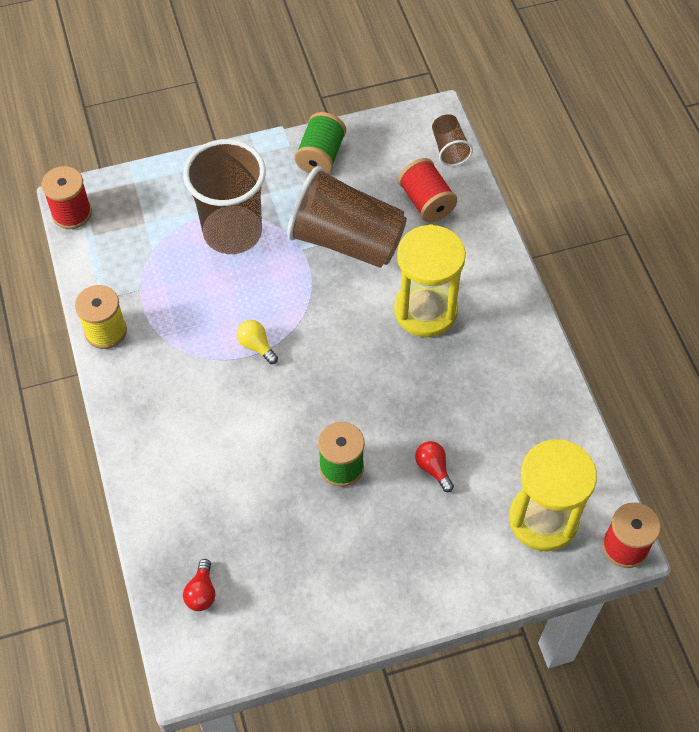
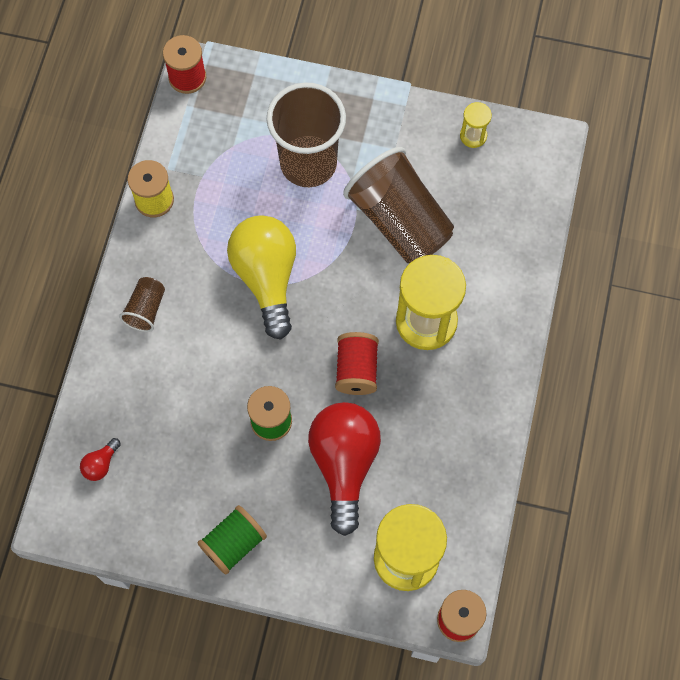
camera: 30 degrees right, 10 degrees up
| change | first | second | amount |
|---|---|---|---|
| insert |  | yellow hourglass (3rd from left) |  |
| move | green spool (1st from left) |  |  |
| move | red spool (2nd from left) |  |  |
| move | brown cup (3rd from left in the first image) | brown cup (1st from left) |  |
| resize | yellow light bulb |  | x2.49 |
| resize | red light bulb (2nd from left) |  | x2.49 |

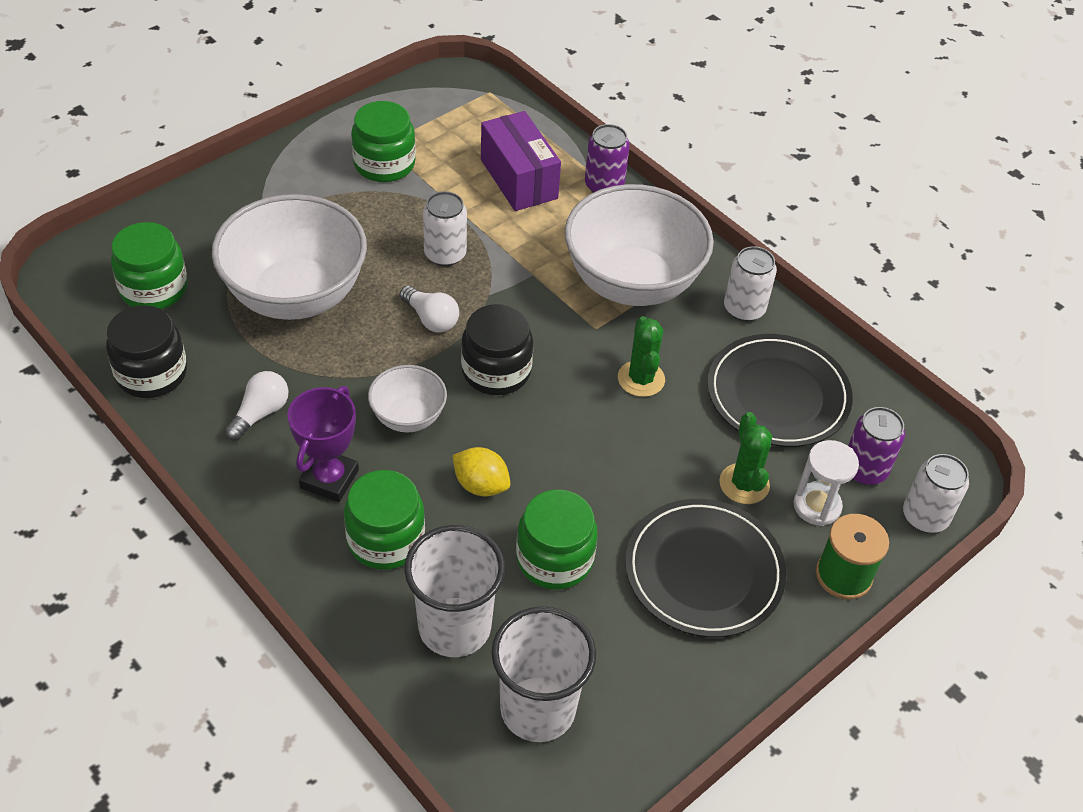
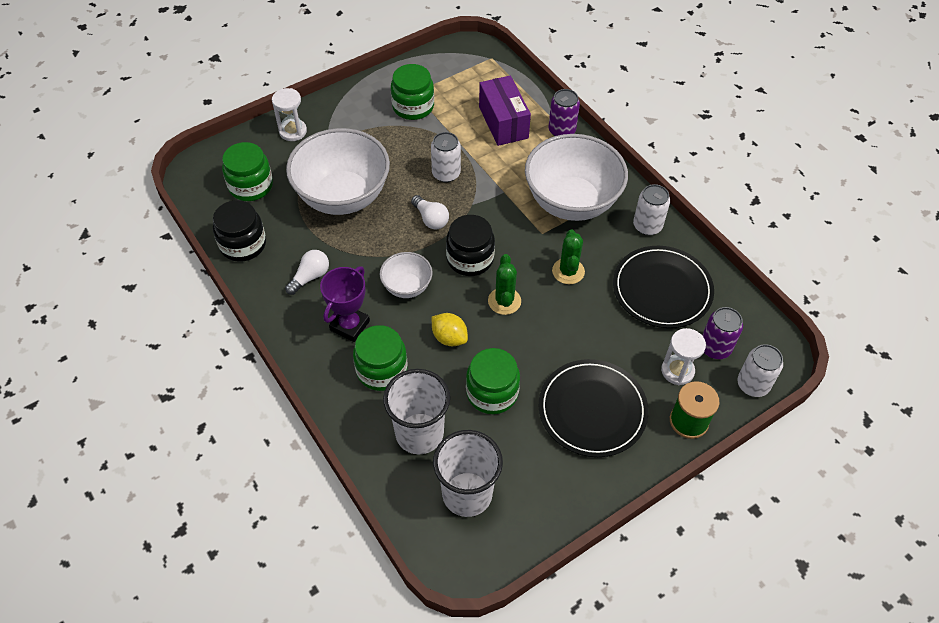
camera: 10 degrees right, 5 degrees up
| change | first | second | amount |
|---|---|---|---|
| insert |  | white hourglass (1st from left) |  |
| move | green cactus (2nd from left in the first image) | green cactus (1st from left) |  |

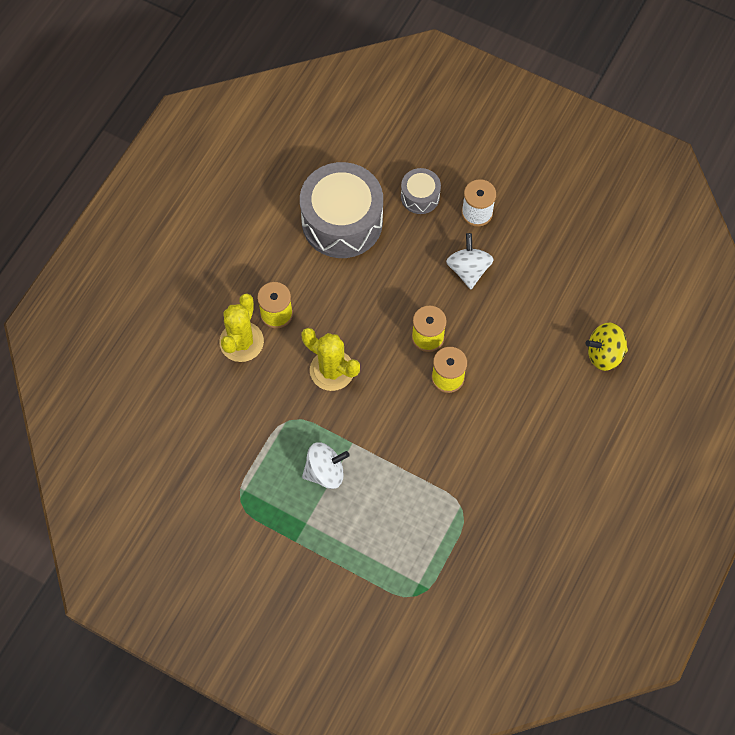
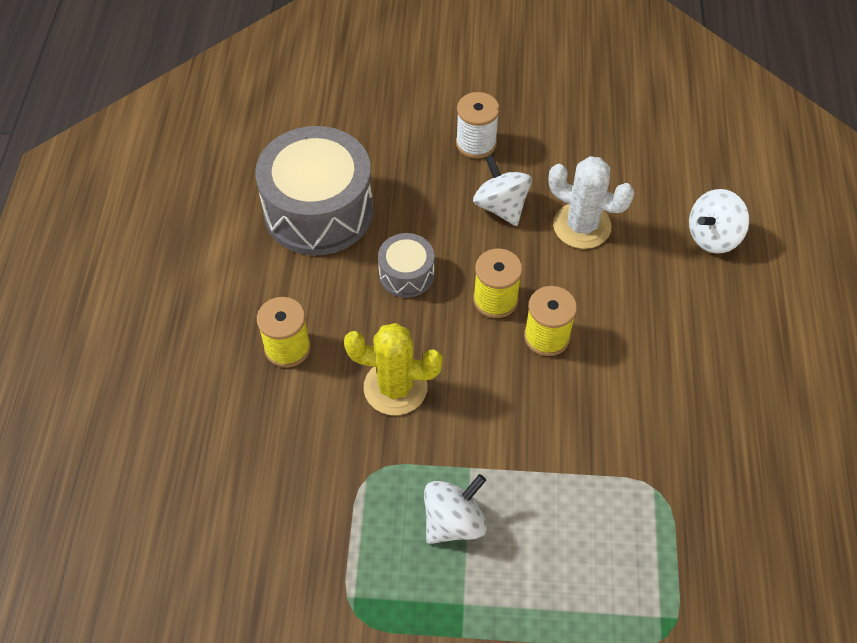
camera: 25 degrees left, 10 degrees down
| change | first | second | amount |
|---|---|---|---|
| delete | yellow cactus (1st from left) |  |  |
| insert |  | white cactus |  |
| move | grey drum (2nd from left) |  |  |
| recolor | yellow spinning top | white spinning top (3rd from left) |  |

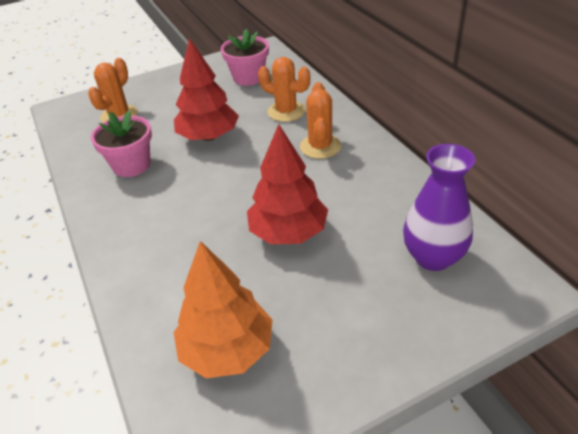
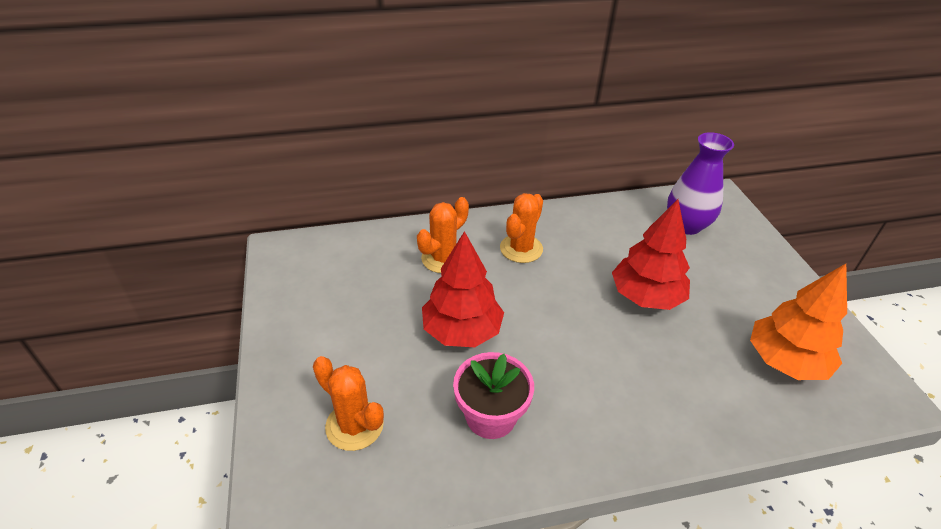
camera: 80 degrees left, 0 degrees up
| change | first | second | amount |
|---|---|---|---|
| delete | pink flower pot (2nd from left) |  |  |
| rotate | orange cactus (3rd from left) |  | 75 degrees counterclockwise |

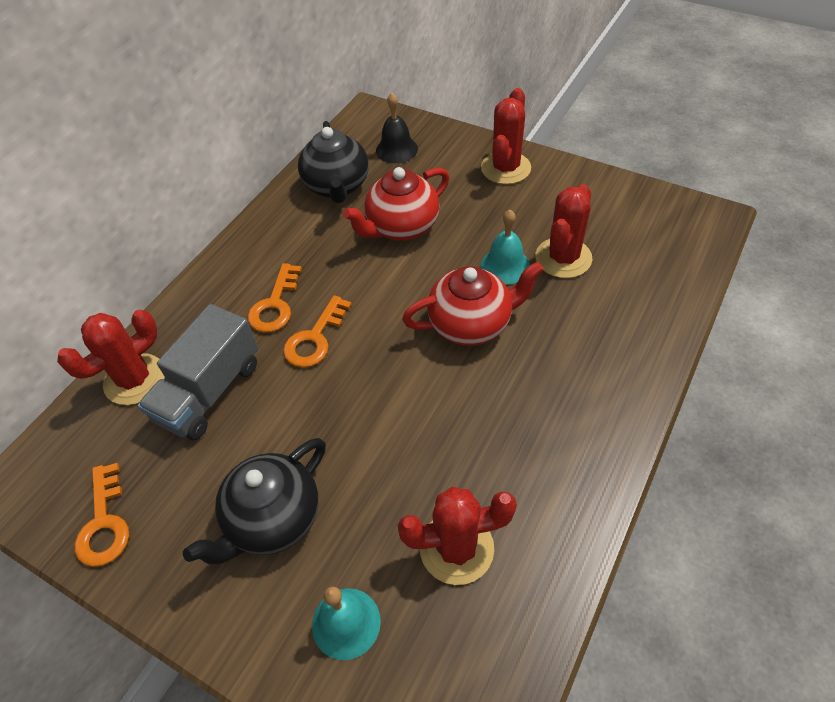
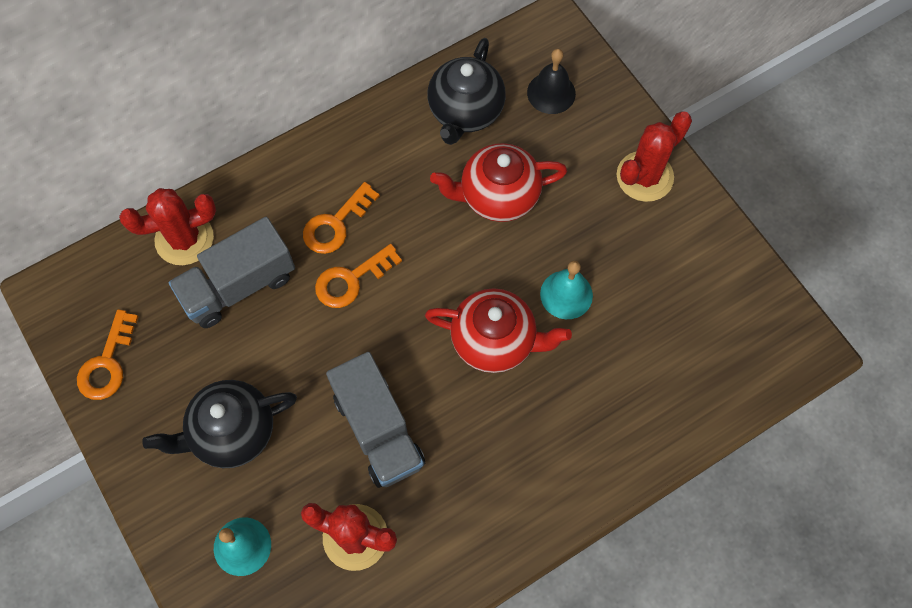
camera: 25 degrees right, 15 degrees up
| change | first | second | amount |
|---|---|---|---|
| delete | red cactus (4th from left) |  |  |
| insert |  | grey truck (2nd from left) |  |

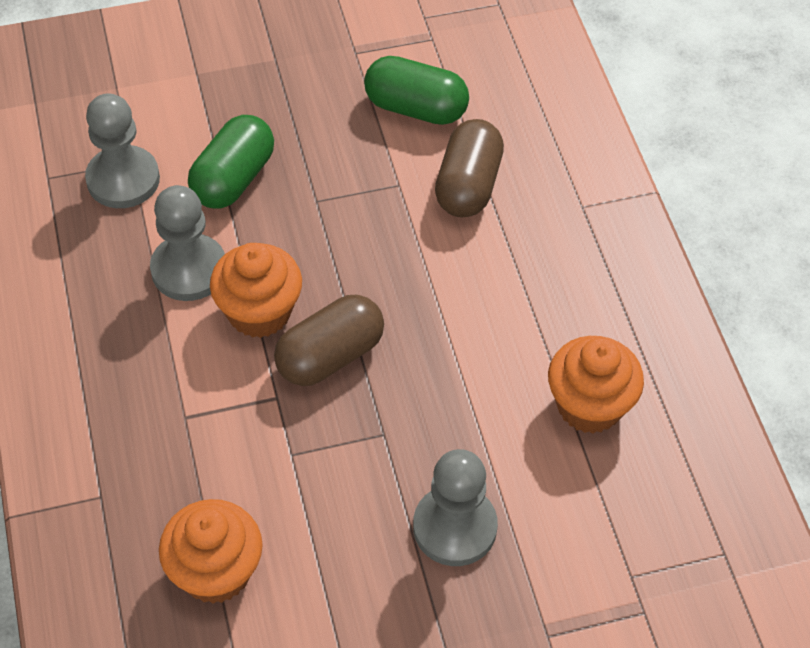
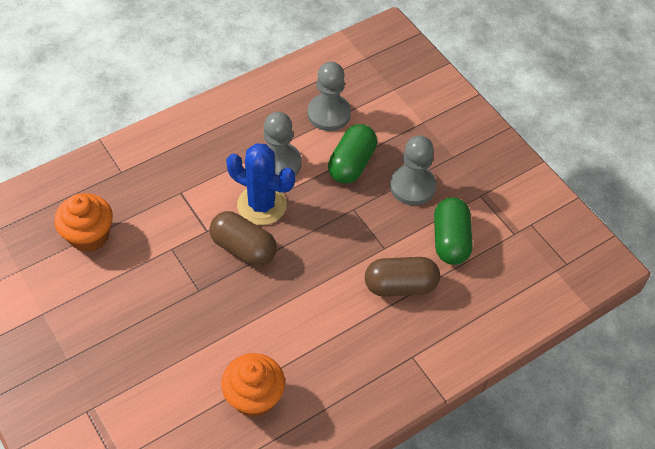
camera: 70 degrees right, 0 degrees up
| change | first | second | amount |
|---|---|---|---|
| move | grey pawn (3rd from left) |  |  |
| replace | orange cupcake (2nd from left) | blue cactus |  |
| rotate | green capsule (1st from left) |  | 75 degrees counterclockwise |

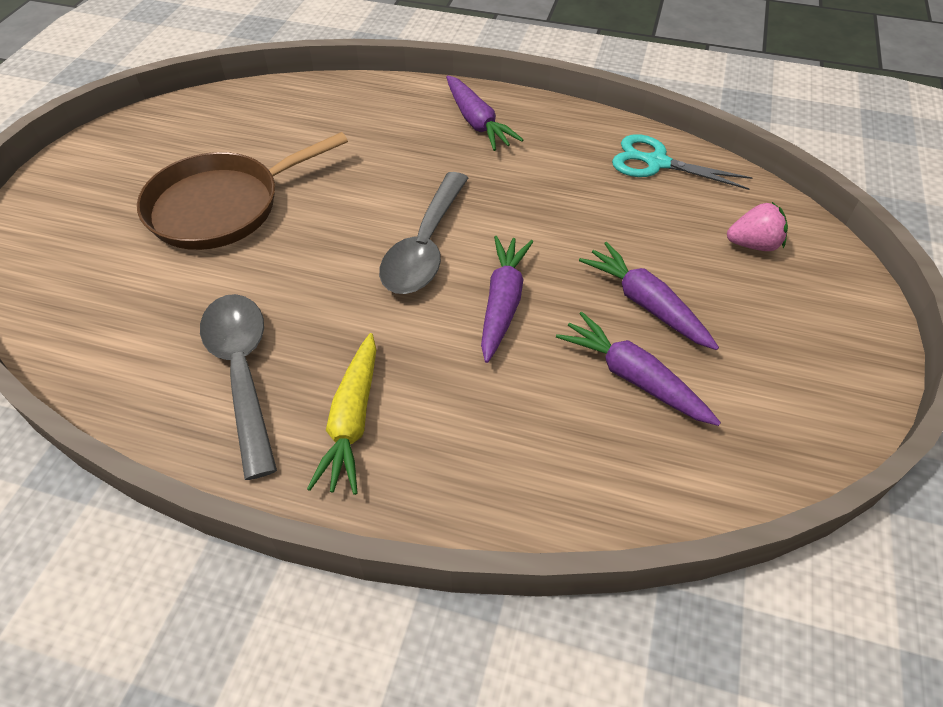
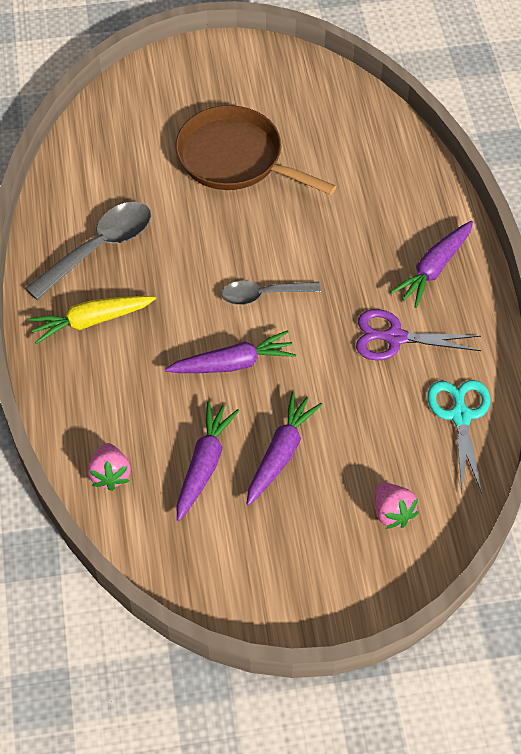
camera: 65 degrees right, 5 degrees up
| change | first | second | amount |
|---|---|---|---|
| insert |  | pink strawberry (1st from left) |  |
| insert |  | purple scissors |  |
| resize | grey spoon (2nd from left) |  | x0.64 |

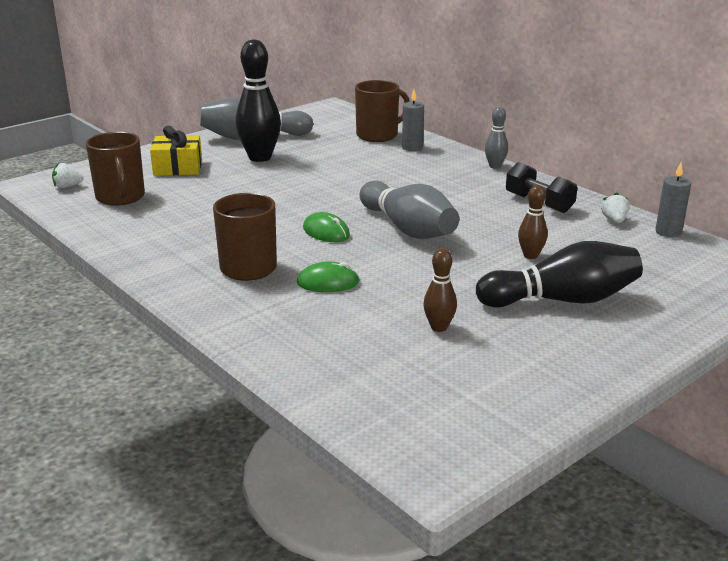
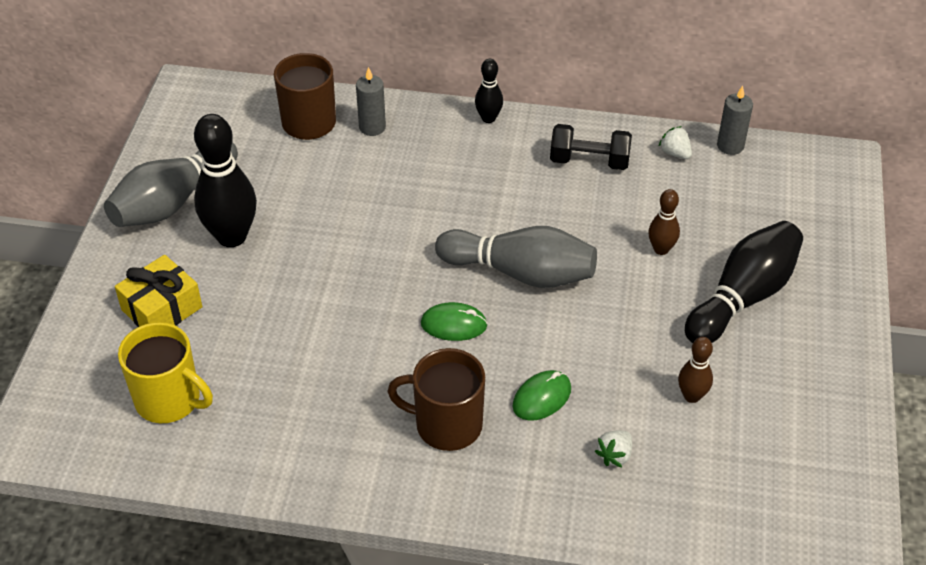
camera: 40 degrees left, 20 degrees up
| change | first | second | amount |
|---|---|---|---|
| move | white strawberry (1st from left) |  |  |
| recolor | brown mug (1st from left) | yellow mug |  |
| recolor | grey bowling pin (3rd from left) | black bowling pin (2nd from left) |  |

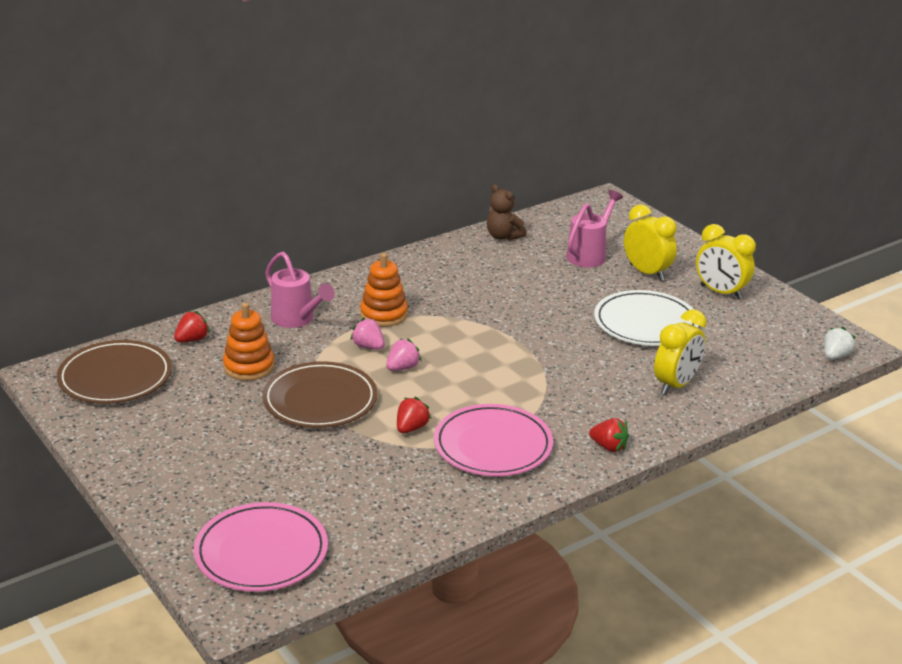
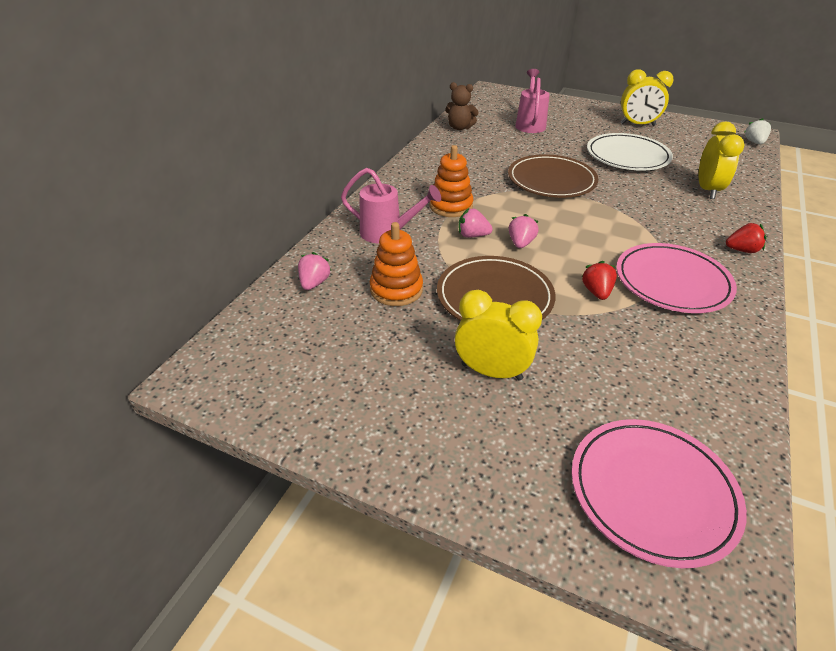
camera: 30 degrees left, 10 degrees up
| change | first | second | amount |
|---|---|---|---|
| move | brown plate (1st from left in the first image) | brown plate (2nd from left) |  |
| move | yellow clock (1st from left) |  |  |
| recolor | red strawberry (1st from left) | pink strawberry (1st from left) |  |

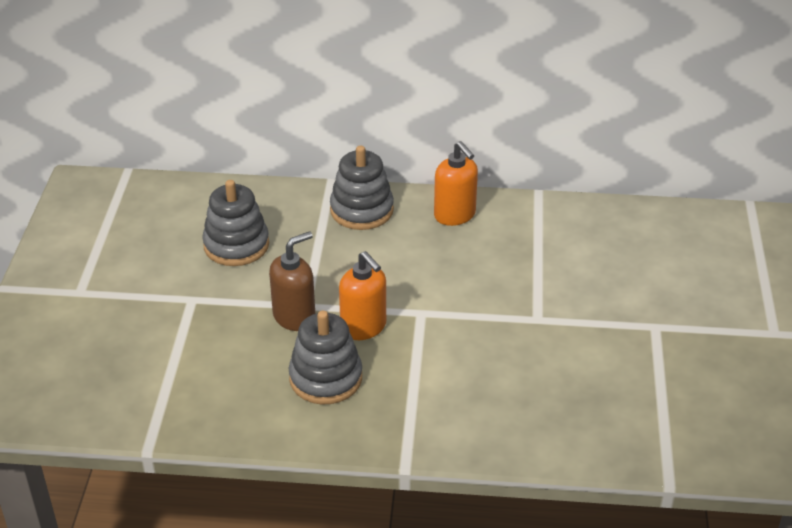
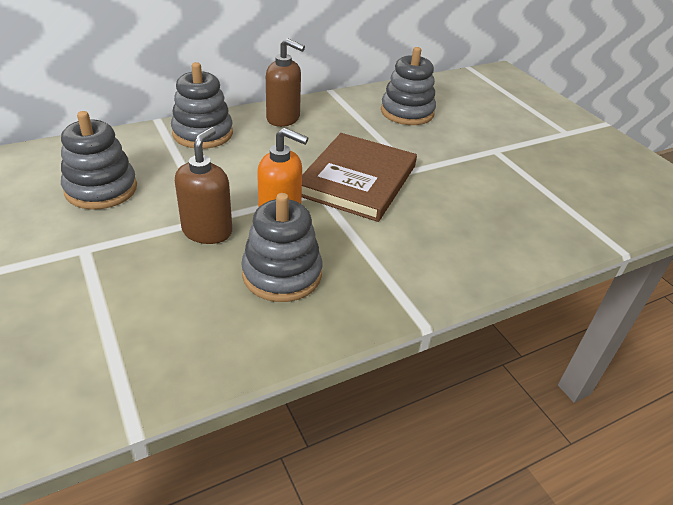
camera: 35 degrees left, 0 degrees up
| change | first | second | amount |
|---|---|---|---|
| insert |  | brown book |  |
| insert |  | grey stacking toy (4th from left) |  |
| recolor | orange soap dispenser (2nd from left) | brown soap dispenser (2nd from left) |  |

